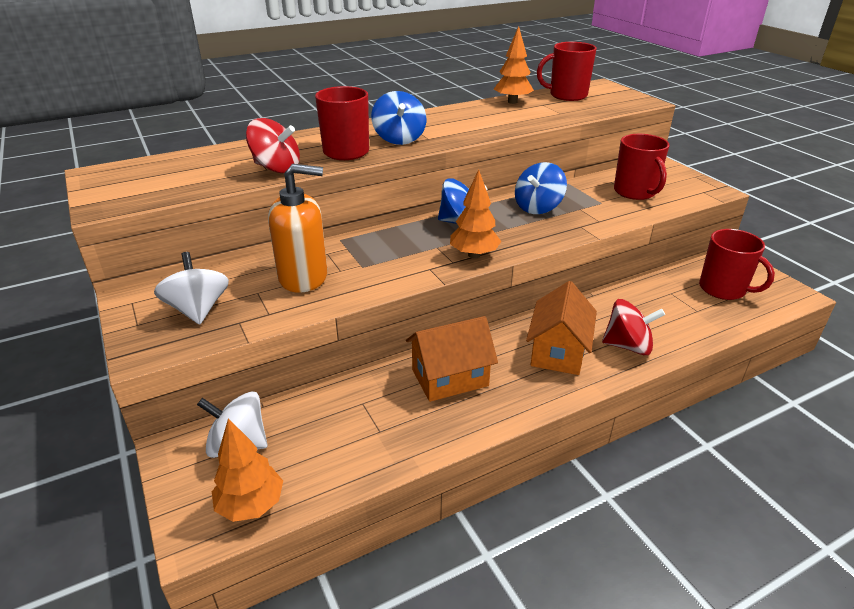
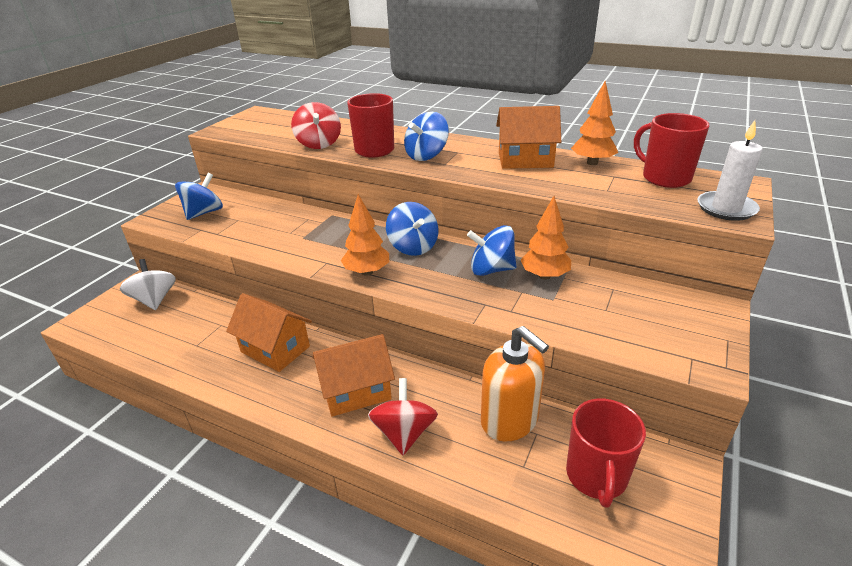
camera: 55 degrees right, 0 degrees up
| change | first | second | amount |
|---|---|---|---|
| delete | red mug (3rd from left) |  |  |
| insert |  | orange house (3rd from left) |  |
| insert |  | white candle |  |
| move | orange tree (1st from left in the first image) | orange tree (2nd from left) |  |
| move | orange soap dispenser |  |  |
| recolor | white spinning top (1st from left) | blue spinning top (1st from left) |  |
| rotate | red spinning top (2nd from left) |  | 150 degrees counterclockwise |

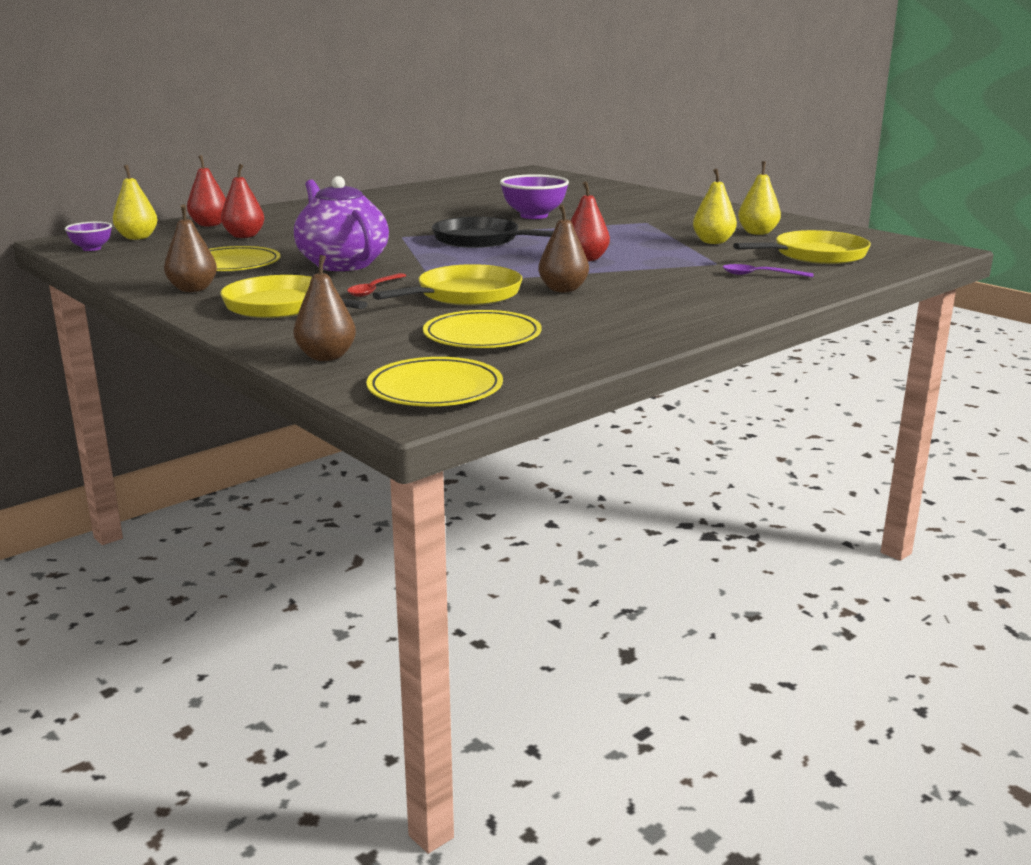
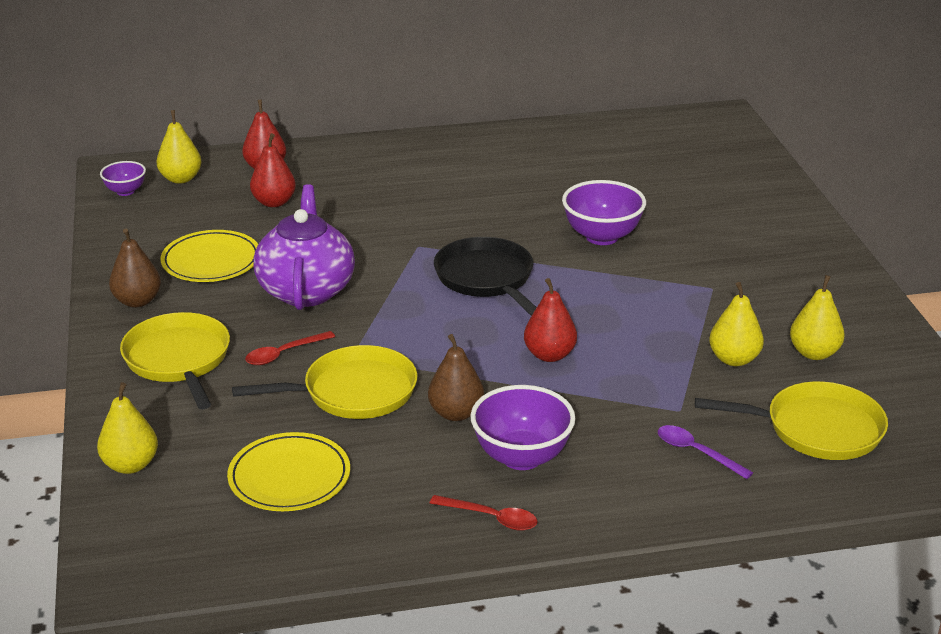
camera: 30 degrees right, 10 degrees up
| change | first | second | amount |
|---|---|---|---|
| delete | yellow plate (2nd from left) |  |  |
| insert |  | red spoon (2nd from left) |  |
| insert |  | purple bowl (2nd from left) |  |
| recolor | brown pear (2nd from left) | yellow pear (1st from left) |  |

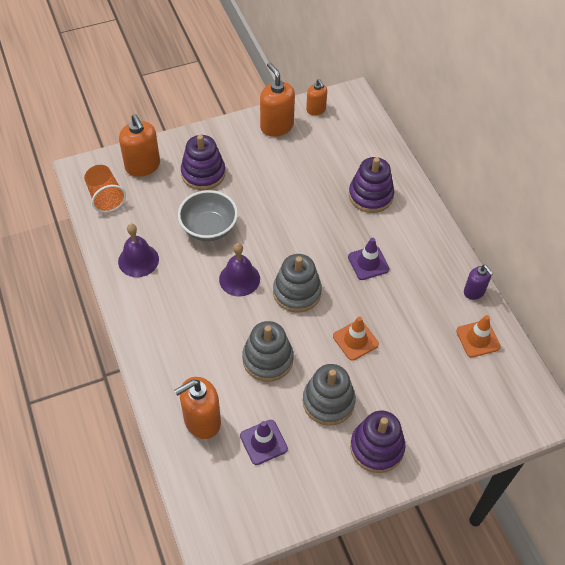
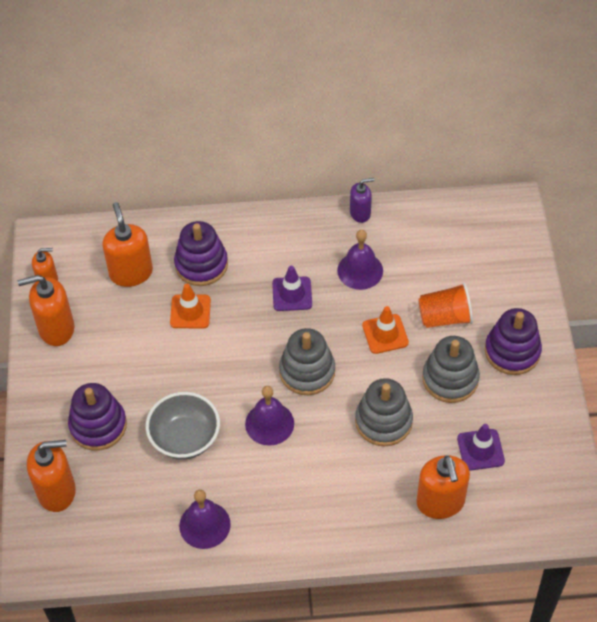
camera: 70 degrees left, 0 degrees up
| change | first | second | amount |
|---|---|---|---|
| insert |  | orange soap dispenser (4th from left) |  |
| insert |  | purple bell (3rd from left) |  |
| move | orange cup |  |  |
| move | orange traffic cone (2nd from left in the first image) | orange traffic cone (1st from left) |  |

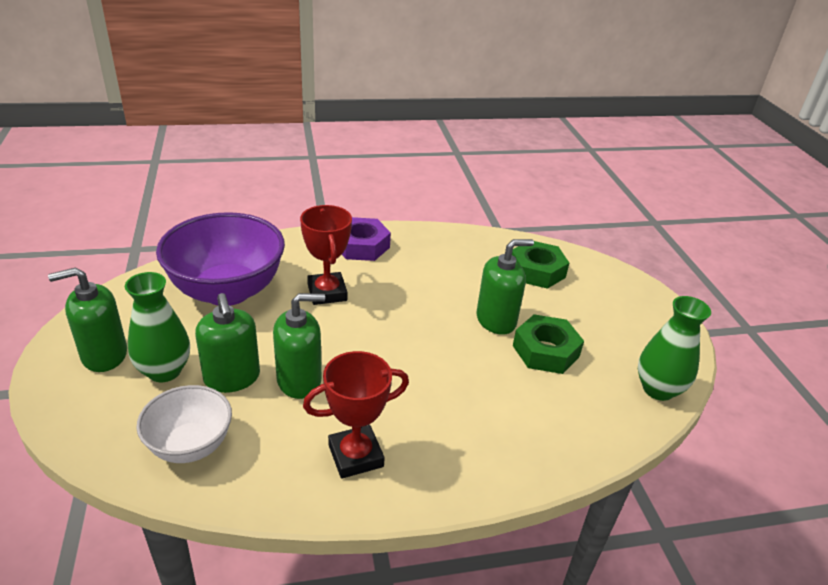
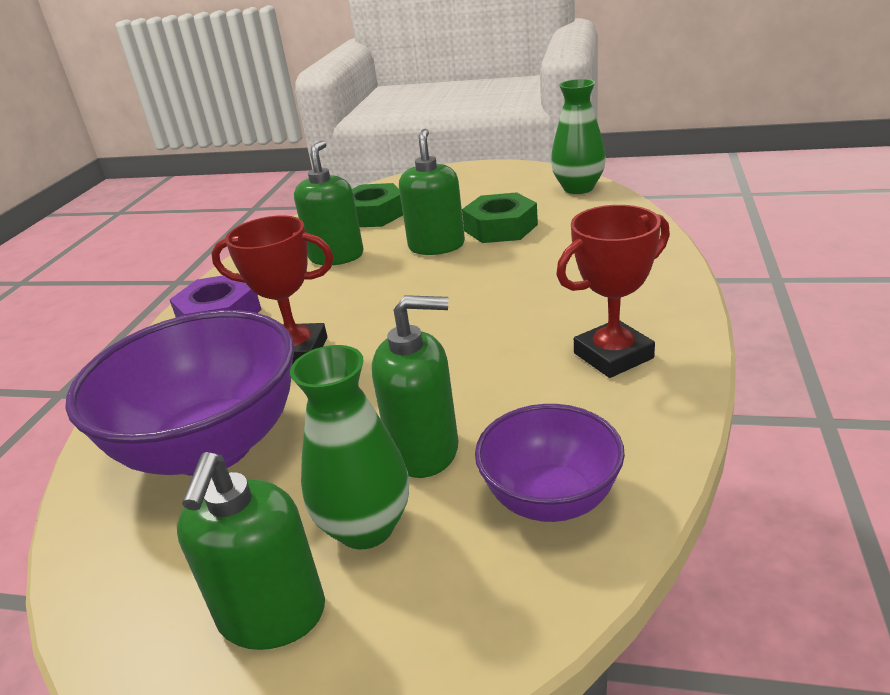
camera: 60 degrees left, 5 degrees down
| change | first | second | amount |
|---|---|---|---|
| move | green soap dispenser (3rd from left in the first image) | green soap dispenser (2nd from left) |  |
| recolor | white bowl | purple bowl (2nd from left) |  |
| rotate | red trophy (2nd from left) |  | 60 degrees clockwise |

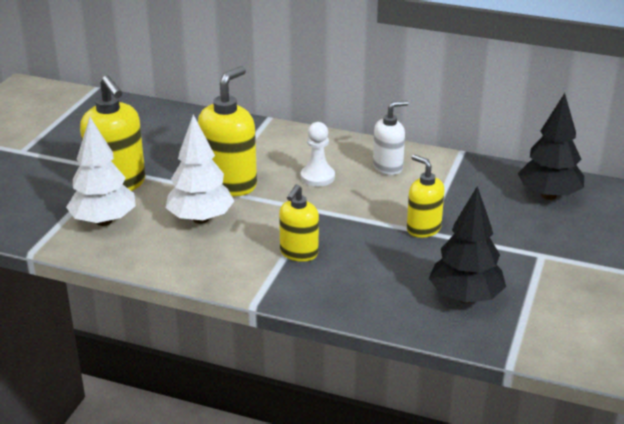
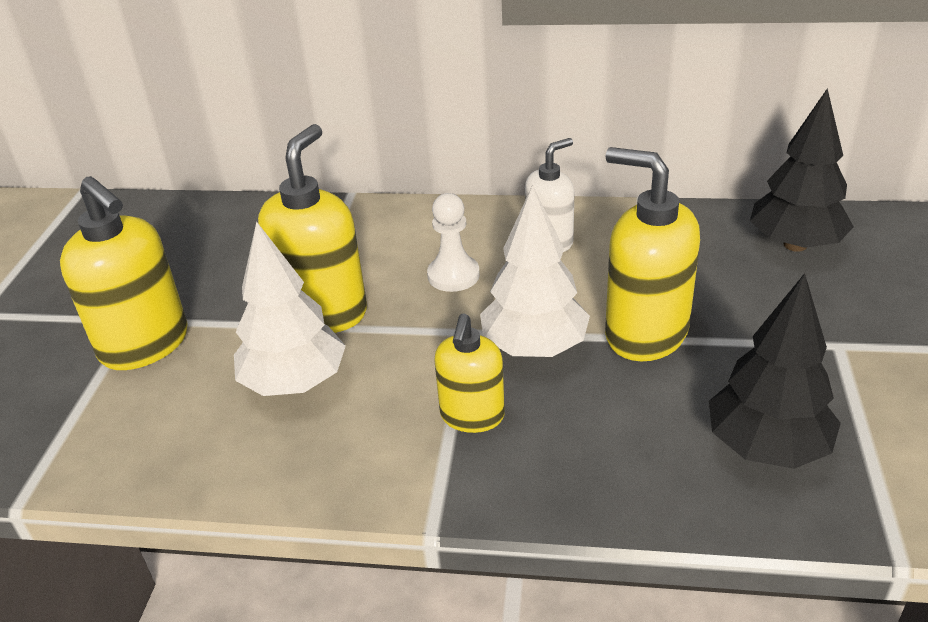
camera: 10 degrees left, 5 degrees up
| change | first | second | amount |
|---|---|---|---|
| move | white tree (1st from left in the first image) | white tree (2nd from left) |  |
| resize | yellow soap dispenser (4th from left) |  | x1.62 |

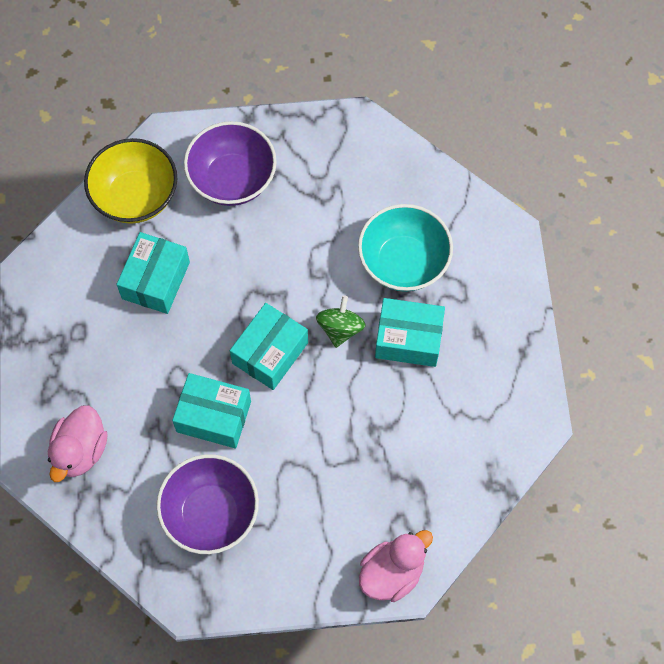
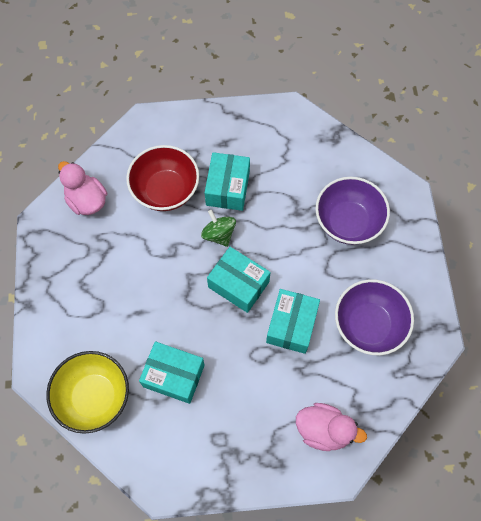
camera: 90 degrees left, 0 degrees up
| change | first | second | amount |
|---|---|---|---|
| move | purple bowl (2nd from left in the first image) | purple bowl (1st from left) |  |
| move | pink duck (2nd from left in the first image) | pink duck (1st from left) |  |
| recolor | turquoise bowl | red bowl |  |
| rotate | green spinning top |  | 45 degrees clockwise |

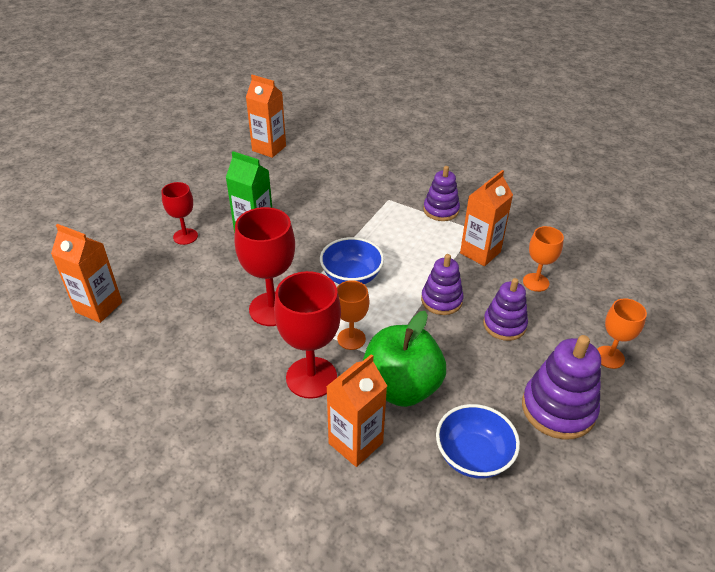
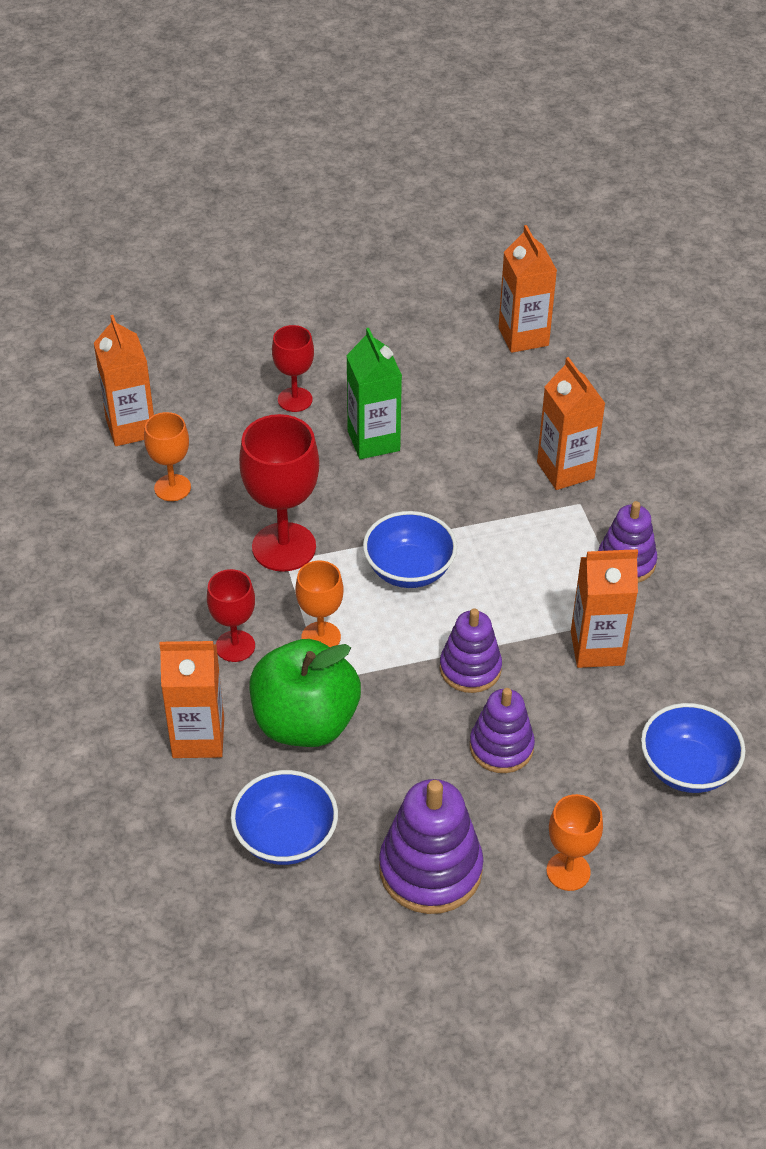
camera: 45 degrees right, 5 degrees up
| change | first | second | amount |
|---|---|---|---|
| insert |  | orange carton (4th from left) |  |
| insert |  | blue bowl (3rd from left) |  |
| move | orange goblet (2nd from left in the first image) | orange goblet (1st from left) |  |
| resize | red goblet (3rd from left in the first image) | red goblet (1st from left) | x0.59 |

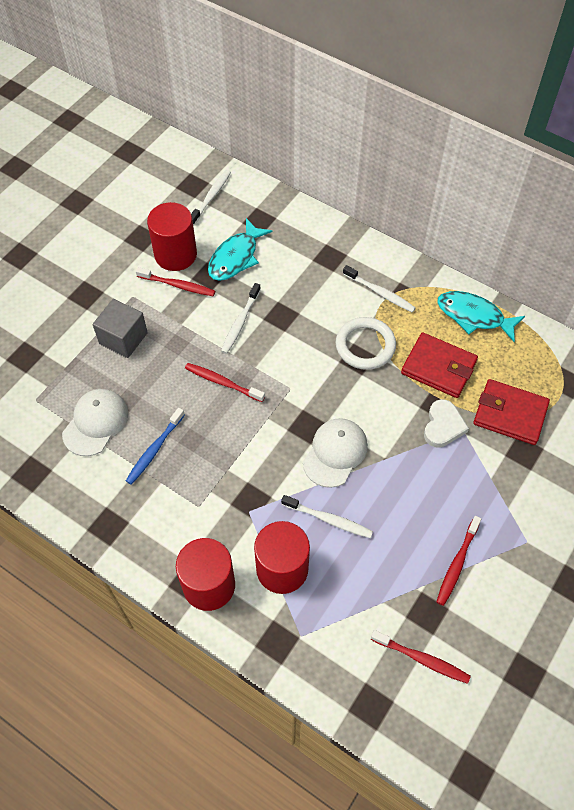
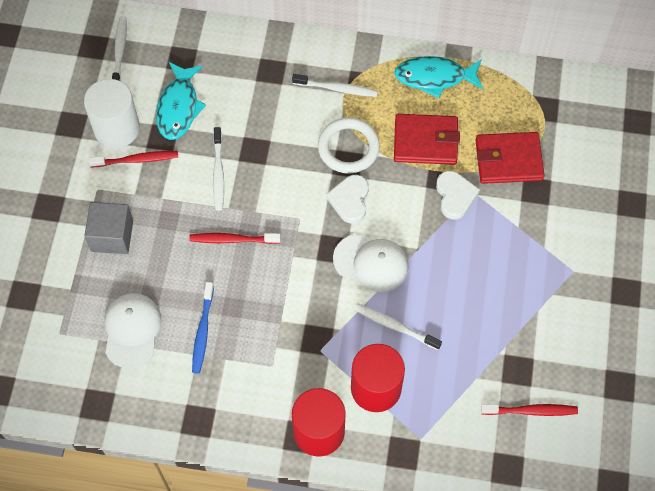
camera: 25 degrees left, 5 degrees up
| change | first | second | amount |
|---|---|---|---|
| delete | red toothbrush (4th from left) |  |  |
| insert |  | white heart (1st from left) |  |
| recolor | red cylinder (1st from left) | white cylinder |  |
| rotate | white toothbrush (3rd from left in the first image) | white toothbrush (4th from left) | 150 degrees counterclockwise |
| rotate | white cap (2nd from left) |  | 105 degrees clockwise |

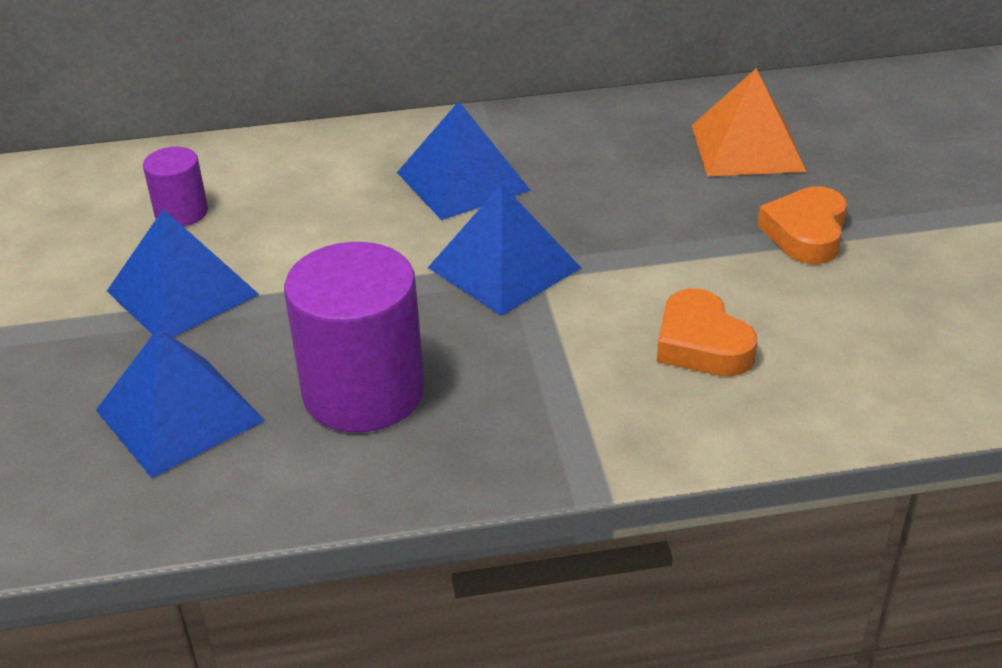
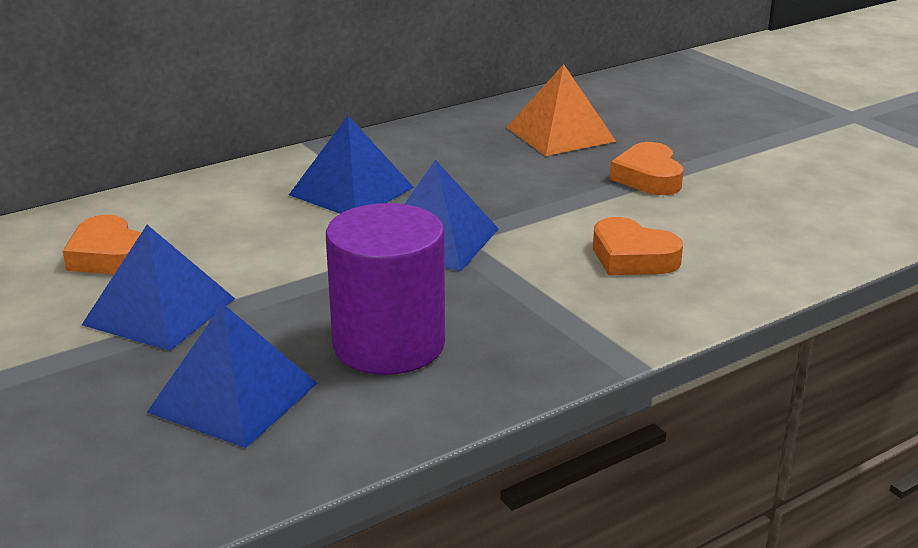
camera: 25 degrees left, 10 degrees down
| change | first | second | amount |
|---|---|---|---|
| replace | purple cylinder (1st from left) | orange heart (1st from left) |  |

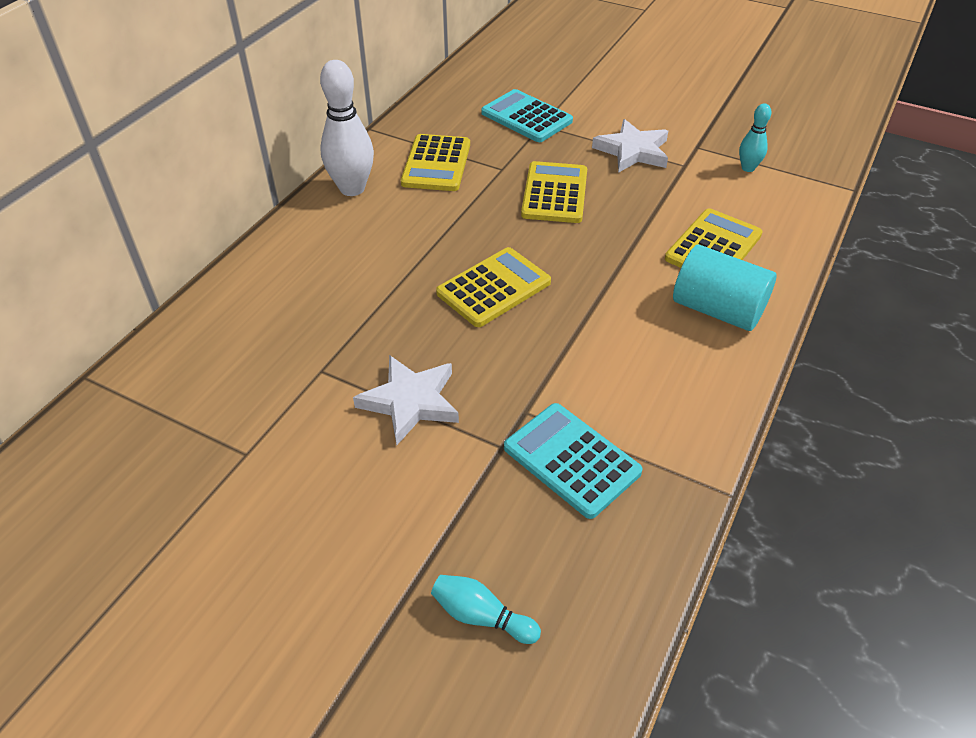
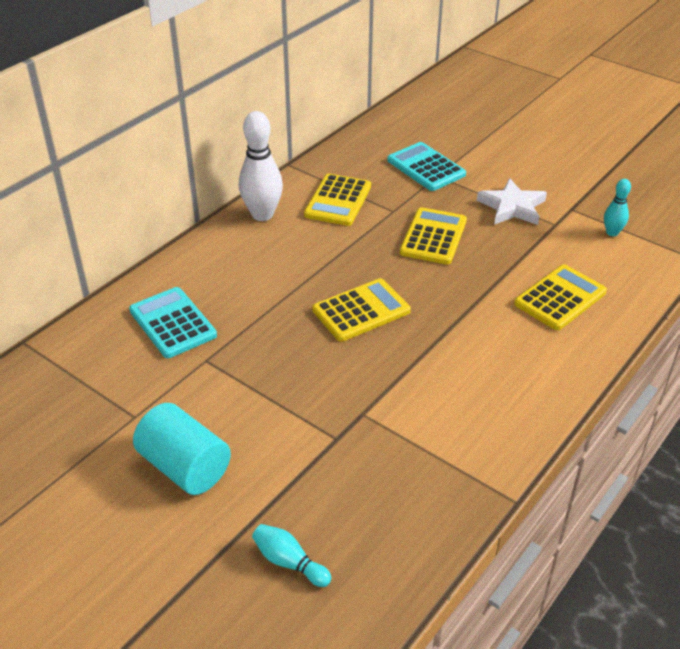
camera: 10 degrees right, 5 degrees down
| change | first | second | amount |
|---|---|---|---|
| delete | white star (1st from left) |  |  |
| move | turquoise calculator (2nd from left in the first image) | turquoise calculator (1st from left) |  |
| move | turquoise cylinder |  |  |

